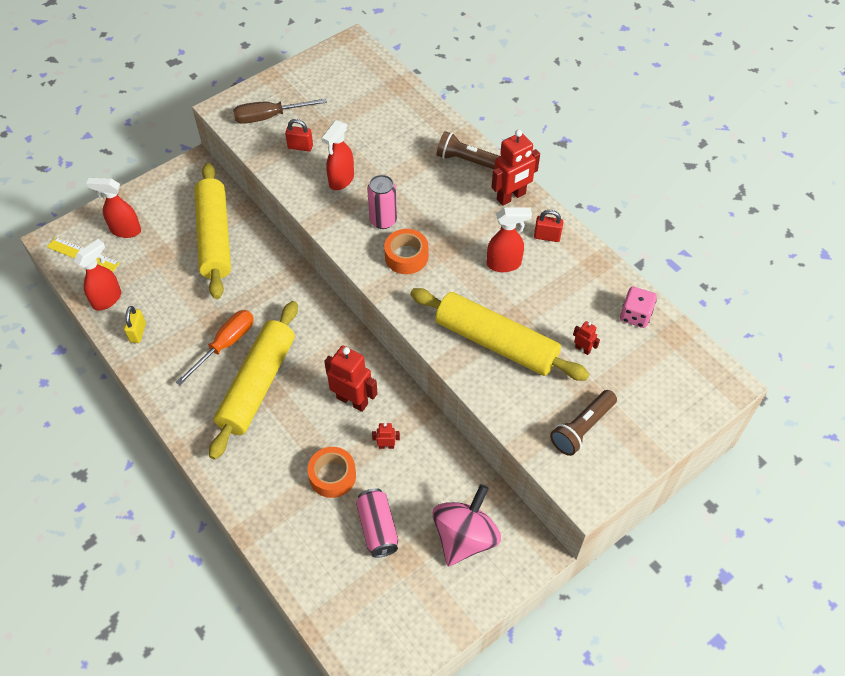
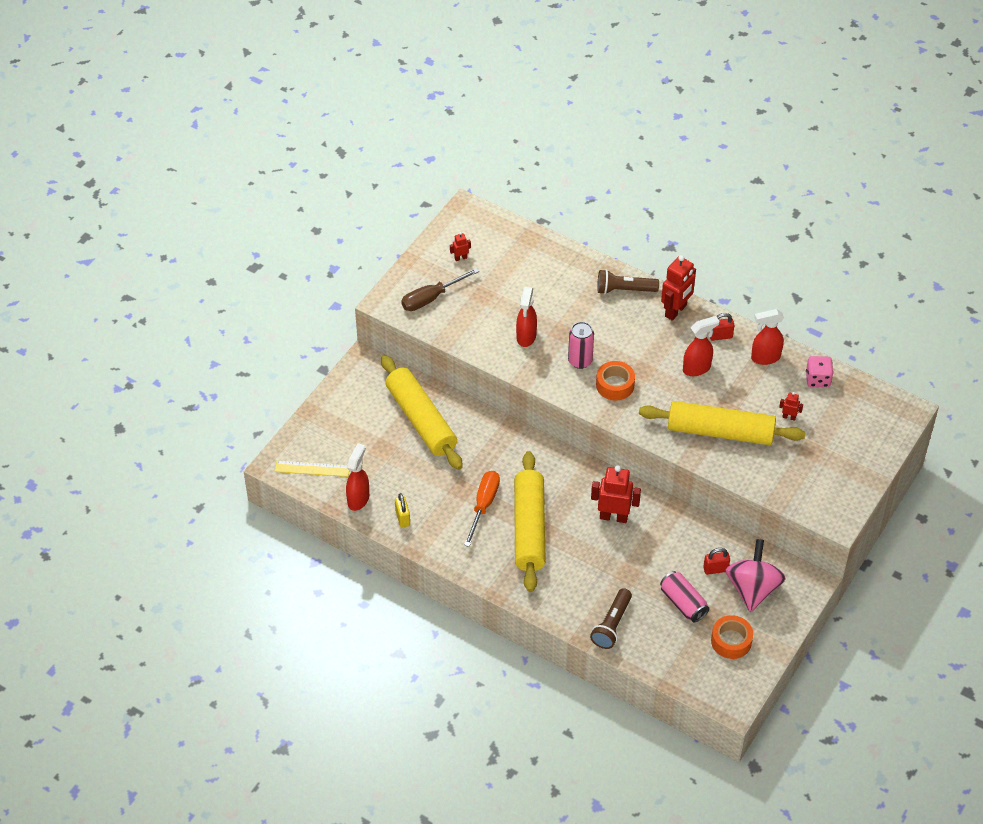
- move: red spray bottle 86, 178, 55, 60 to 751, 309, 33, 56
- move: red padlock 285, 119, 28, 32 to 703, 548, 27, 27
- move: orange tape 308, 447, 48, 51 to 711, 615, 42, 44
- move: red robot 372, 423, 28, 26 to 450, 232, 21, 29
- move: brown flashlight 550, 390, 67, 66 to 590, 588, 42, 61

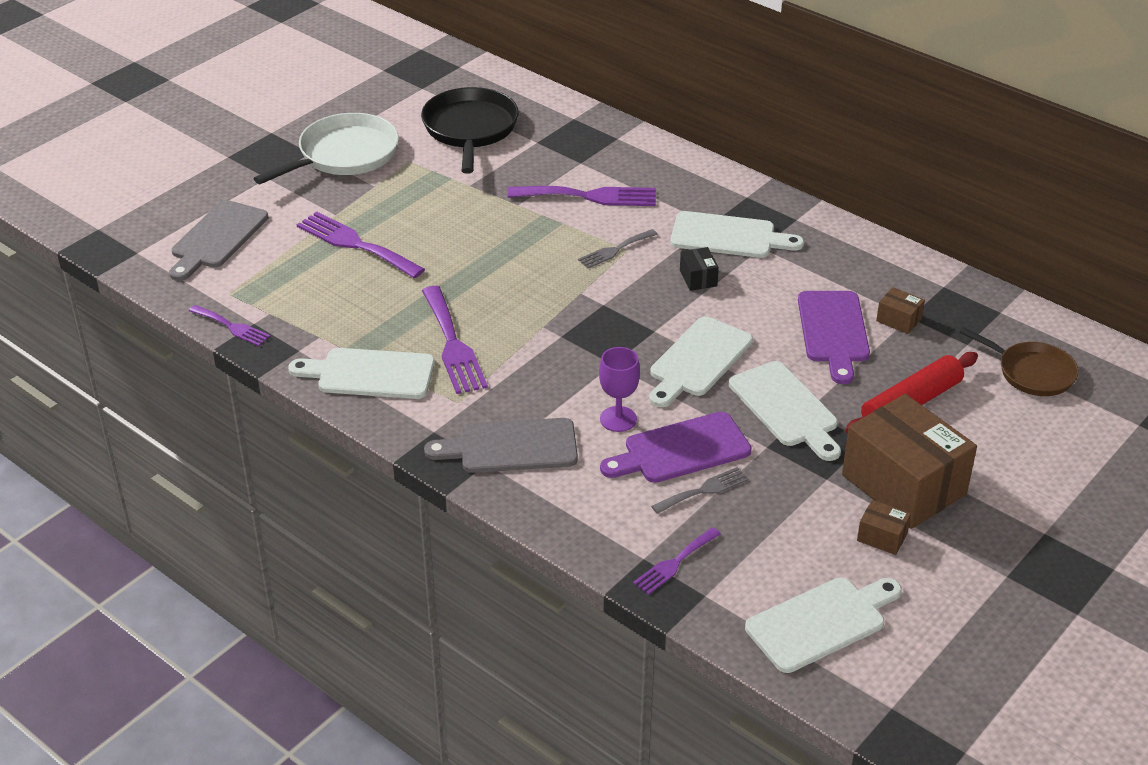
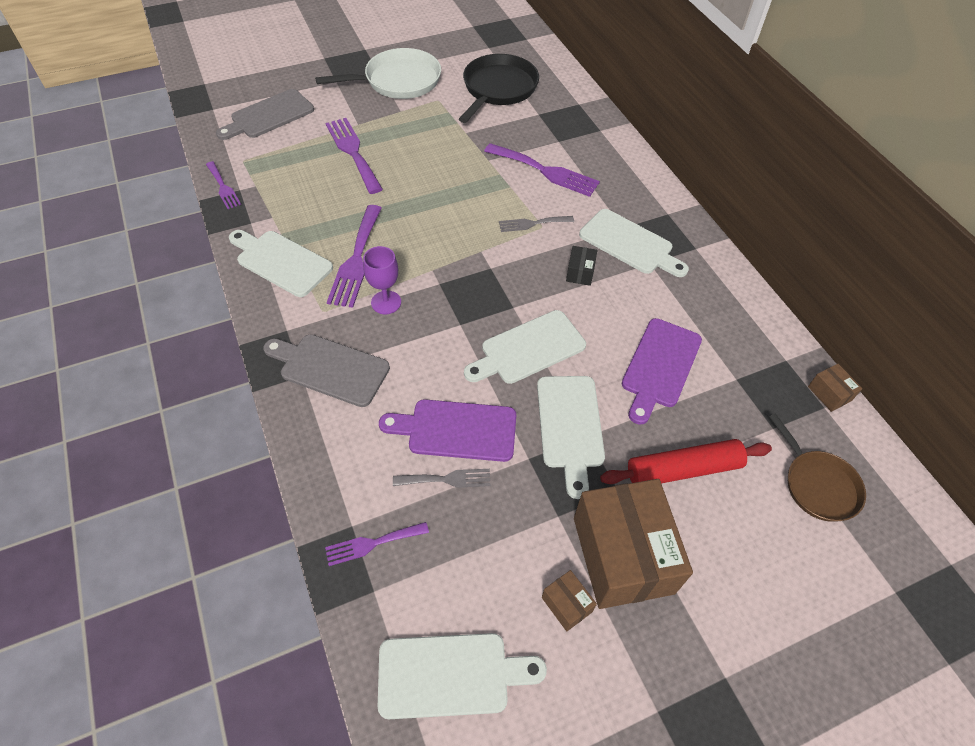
- move: purple goblet 599, 347, 41, 85 to 363, 246, 38, 68
- move: brown box 876, 287, 49, 47 to 808, 364, 55, 48

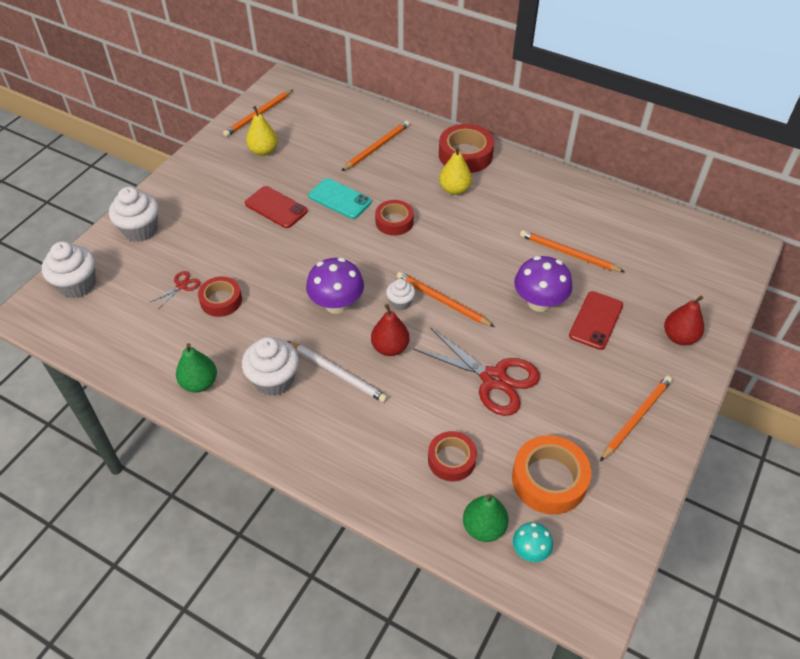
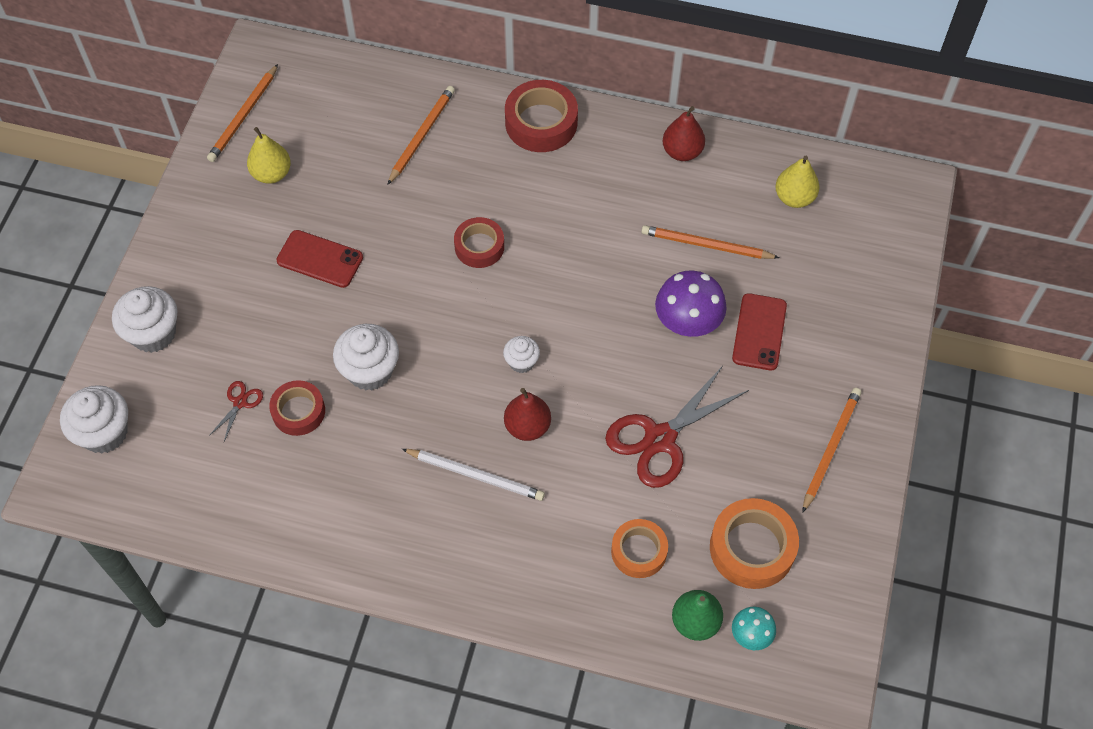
- delete: green pear 176, 343, 41, 50
- move: white cupcake 242, 337, 57, 59 to 333, 324, 66, 66
- delete: purple mushroom 306, 258, 58, 56
- delete: turquoise phone 308, 178, 64, 41
- delete: orange pencil 396, 272, 99, 55
- rotate: red scissors 413, 328, 127, 88 = 605, 367, 144, 121 120 degrees clockwise
- recolor: red tape 428, 431, 49, 50 to orange tape 611, 519, 57, 59
- move: yellow pear 439, 147, 33, 48 to 775, 156, 45, 52
- move: red pear 664, 296, 40, 49 to 662, 106, 43, 55

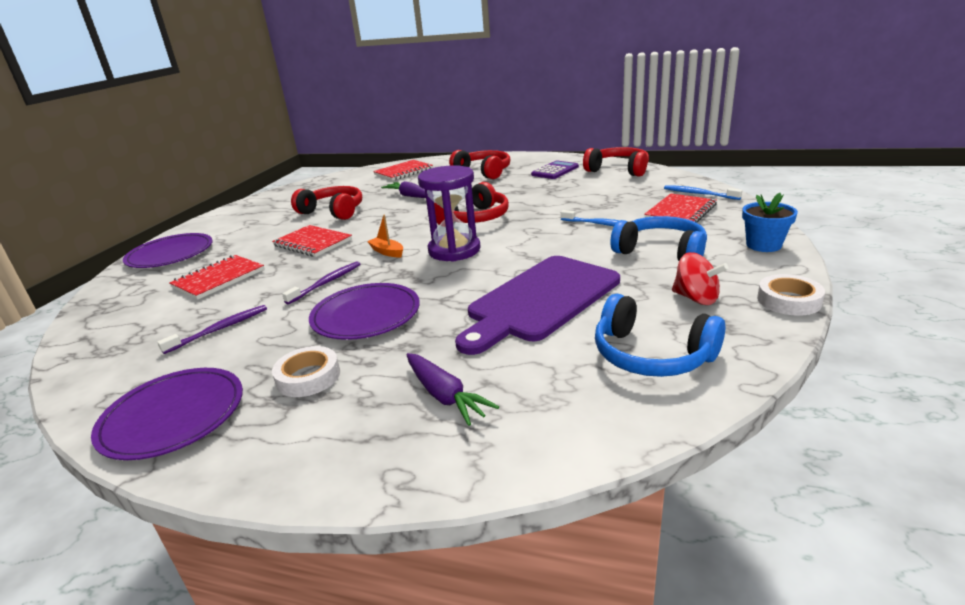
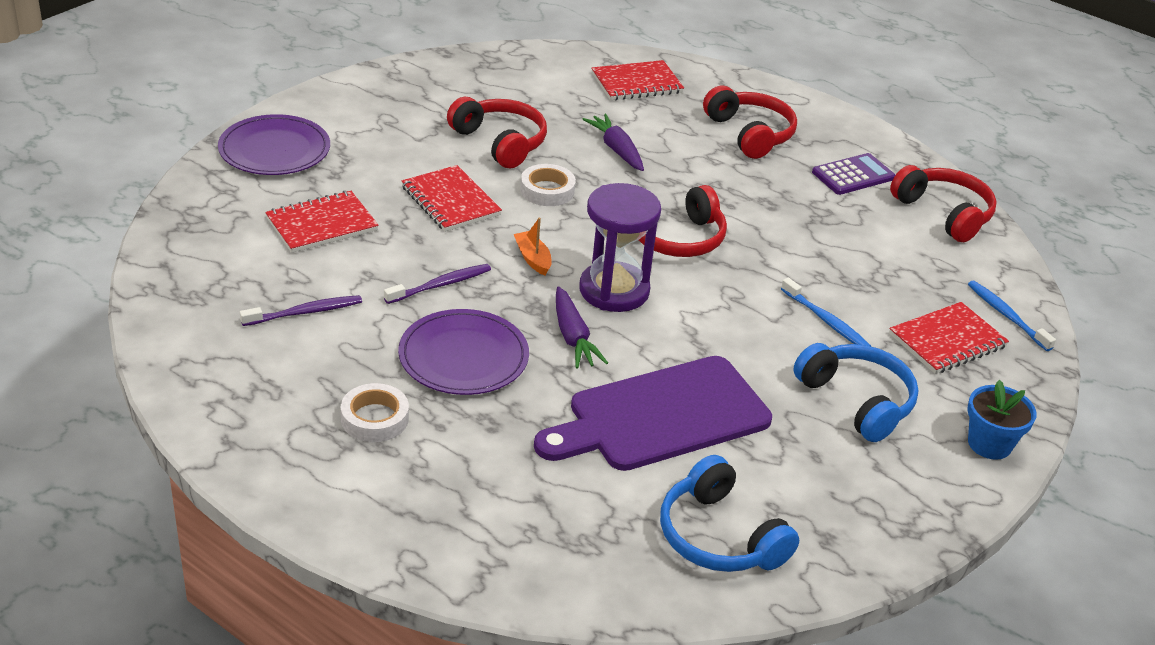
- delete: purple plate 91, 368, 152, 92
- move: purple carrot 407, 353, 92, 73 to 556, 286, 52, 83
- delete: red spinning top 672, 252, 57, 53
- move: white tape 757, 274, 68, 42 to 520, 164, 56, 42

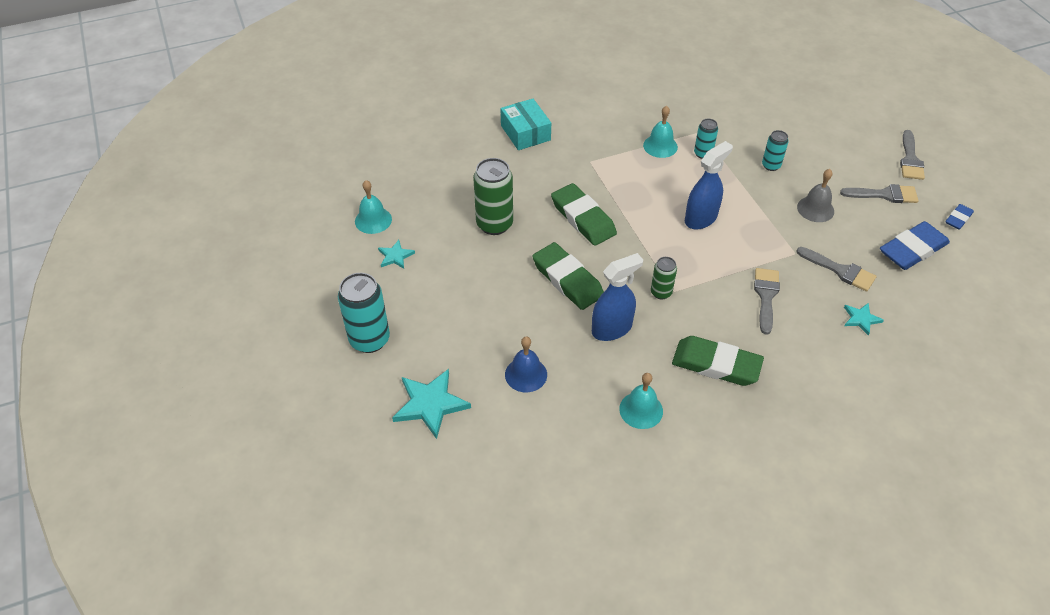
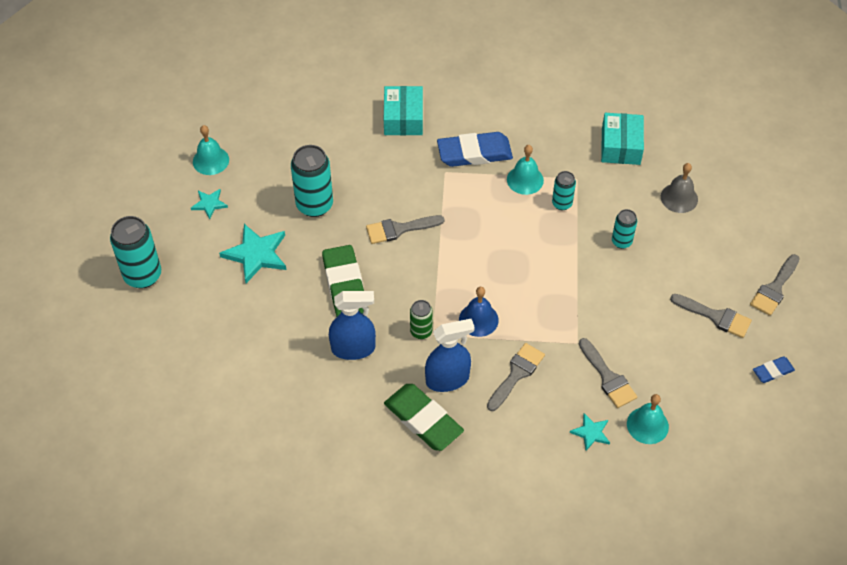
- move: turquoise star 392, 369, 79, 70 to 219, 224, 67, 59
- recolor: green can 473, 158, 40, 77 to turquoise can 291, 145, 42, 72
- move: blue bell 505, 337, 42, 55 to 459, 287, 40, 50
- replace: green eraser 551, 183, 66, 63 to grey brush 366, 215, 78, 29
- move: turquoise bell 619, 373, 44, 56 to 627, 394, 42, 50
- move: blue spray bottle 685, 141, 48, 89 to 425, 319, 50, 73
- move: grey bell 797, 169, 37, 53 to 661, 163, 37, 50
- move: blue eraser 880, 221, 70, 49 to 437, 132, 76, 35
- insert: turquoise box 601, 113, 43, 52

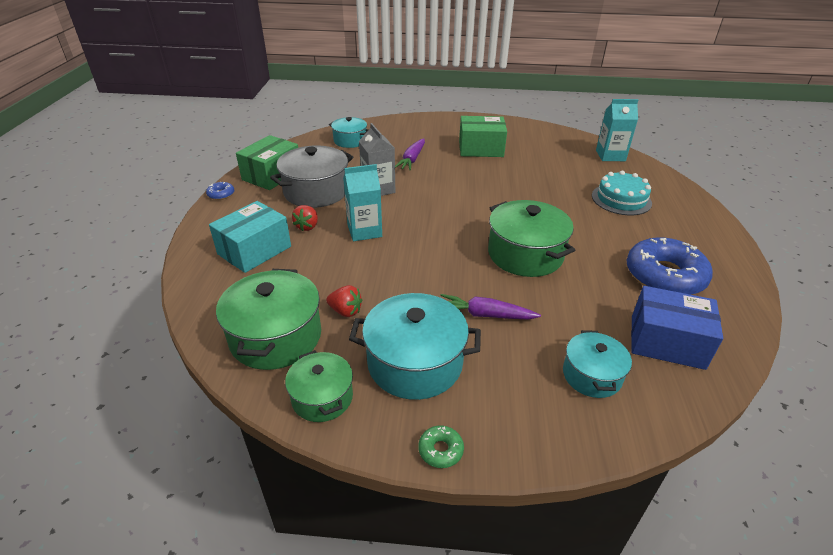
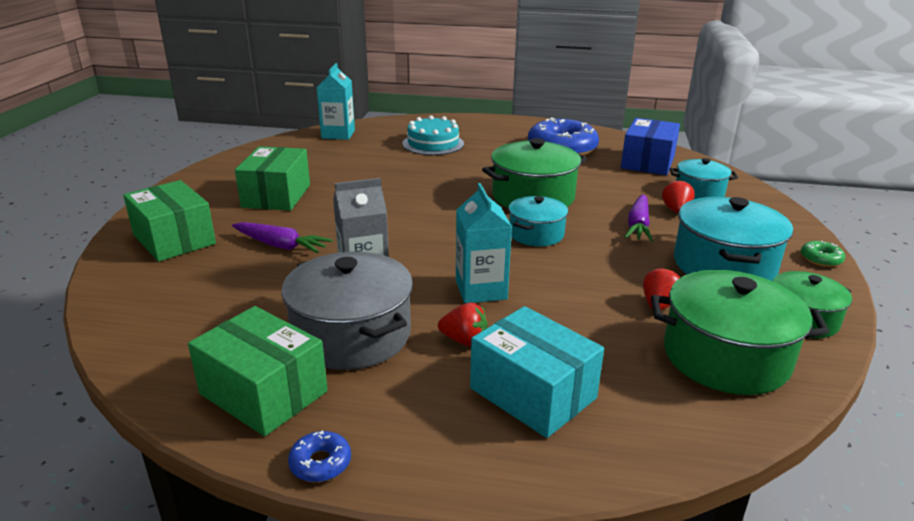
- move: turquoise pot 329, 117, 40, 31 to 509, 196, 59, 50
- insert: green box 123, 180, 93, 82
- insert: red strawberry 662, 179, 33, 34

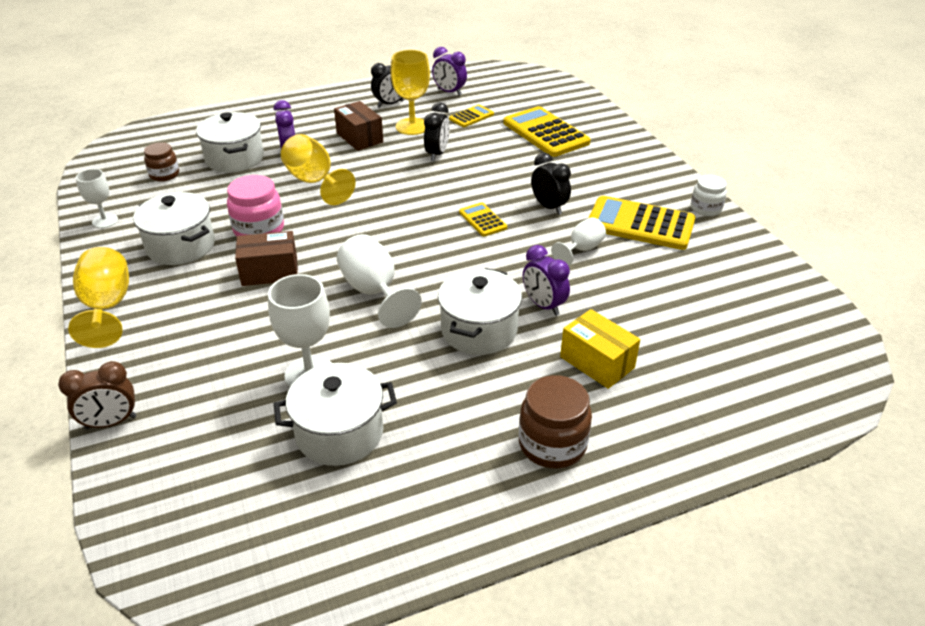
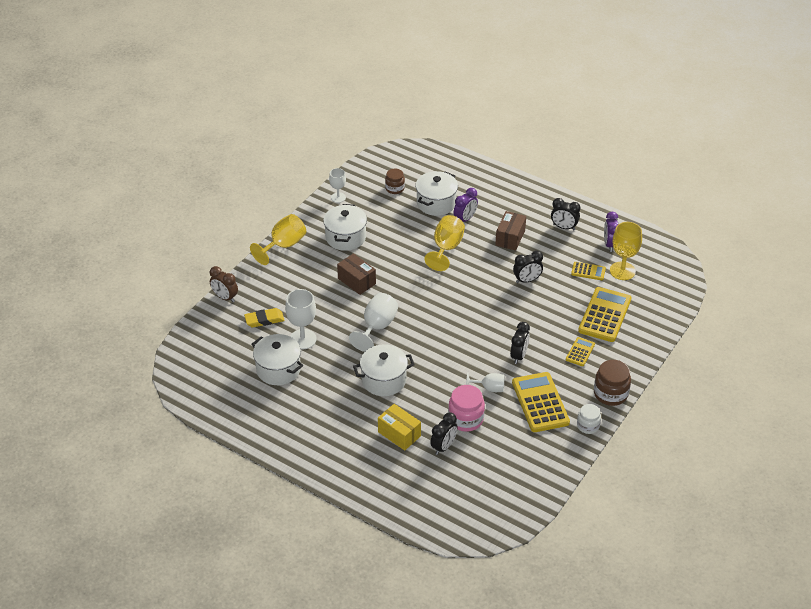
- move: pink jar 227, 175, 57, 62 to 448, 385, 37, 47
- move: yellow goblet 391, 50, 39, 85 to 610, 222, 32, 58
- move: yellow calculator 459, 202, 48, 35 to 566, 337, 29, 29
- move: brown jar 519, 375, 73, 94 to 594, 360, 37, 46
- delete: purple clock 523, 245, 47, 71
- rotate: yellow box 560, 309, 80, 80 = 378, 404, 43, 47 60 degrees counterclockwise
- insert: yellow eraser 244, 308, 41, 20
- insert: black clock 430, 413, 28, 42

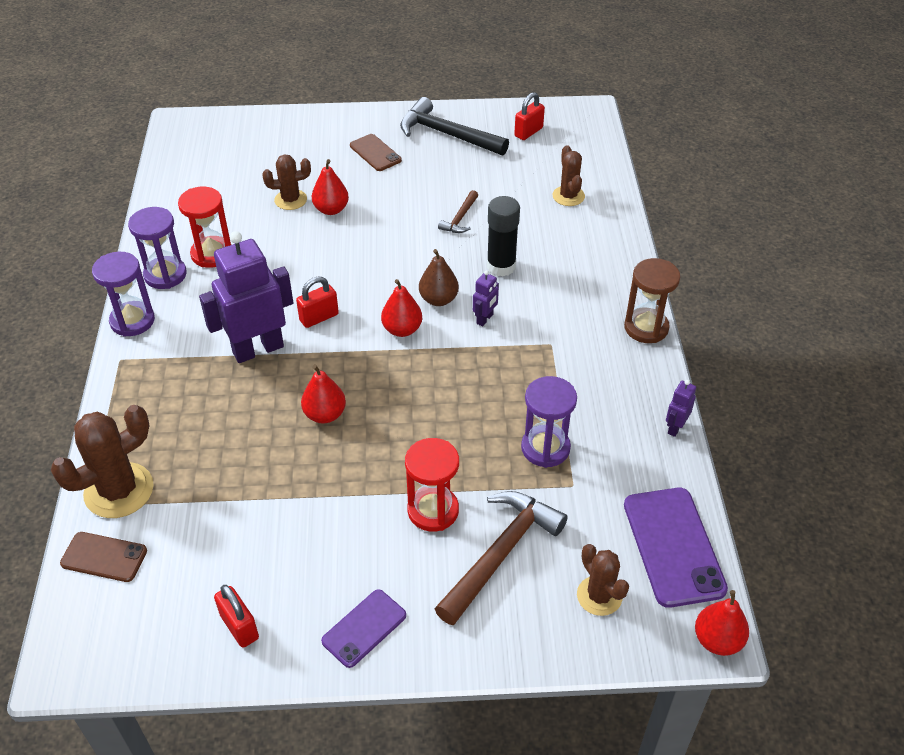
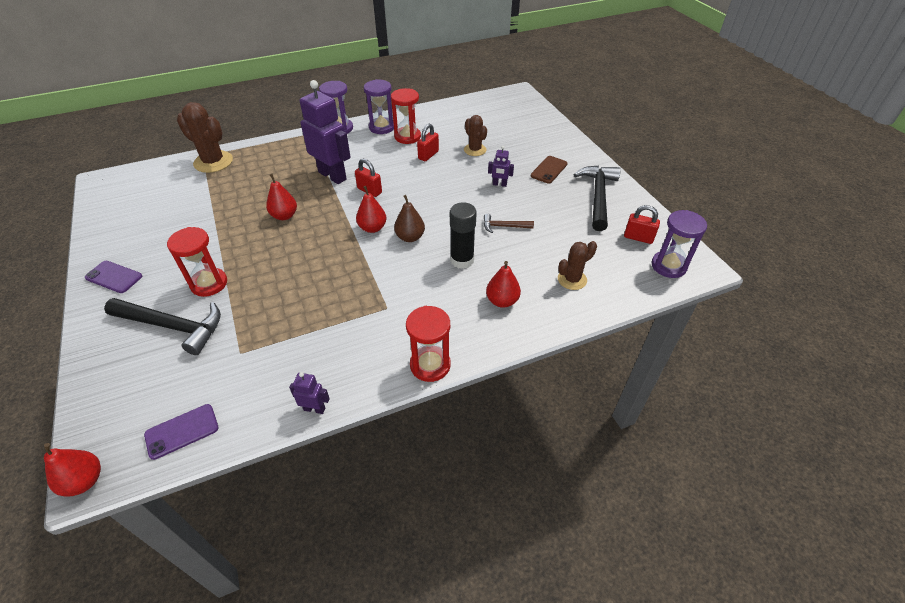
- delete: brown phone 60, 532, 87, 50
- move: red padlock 214, 585, 45, 63 to 417, 124, 22, 37
- move: red pear 312, 159, 37, 56 to 486, 261, 35, 47
- recolor: brown hammer 435, 491, 133, 134 to black hammer 104, 298, 117, 57
- move: purple robot 473, 270, 26, 57 to 488, 146, 26, 41
- move: purple hourglass 521, 376, 56, 92 to 652, 210, 55, 68
- delete: brown cactus 577, 544, 52, 72
- recolor: brown hourglass 624, 258, 56, 85 to red hourglass 406, 306, 45, 76
- resize: purple phone 624, 488, 104, 120 = 144, 404, 74, 56 x0.60

